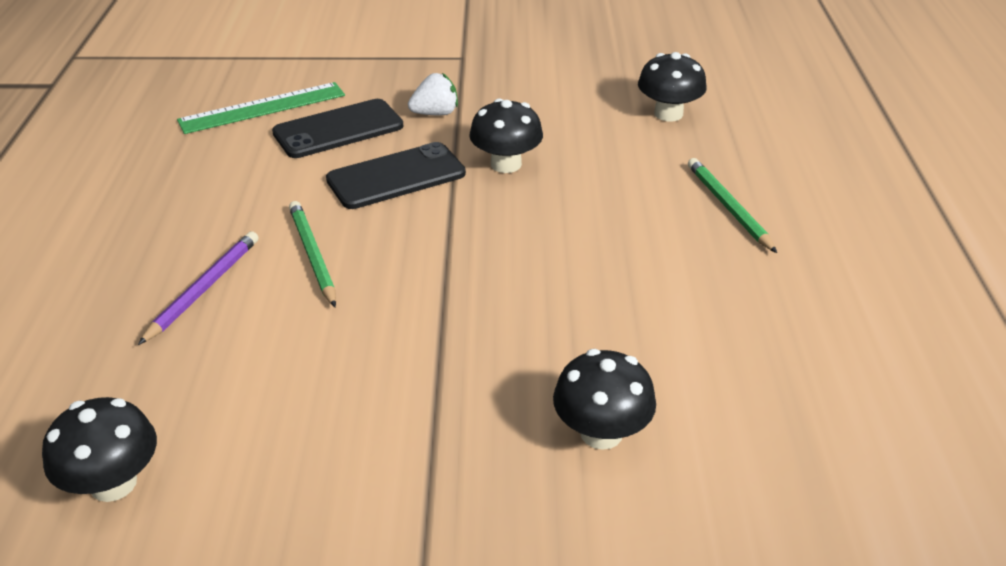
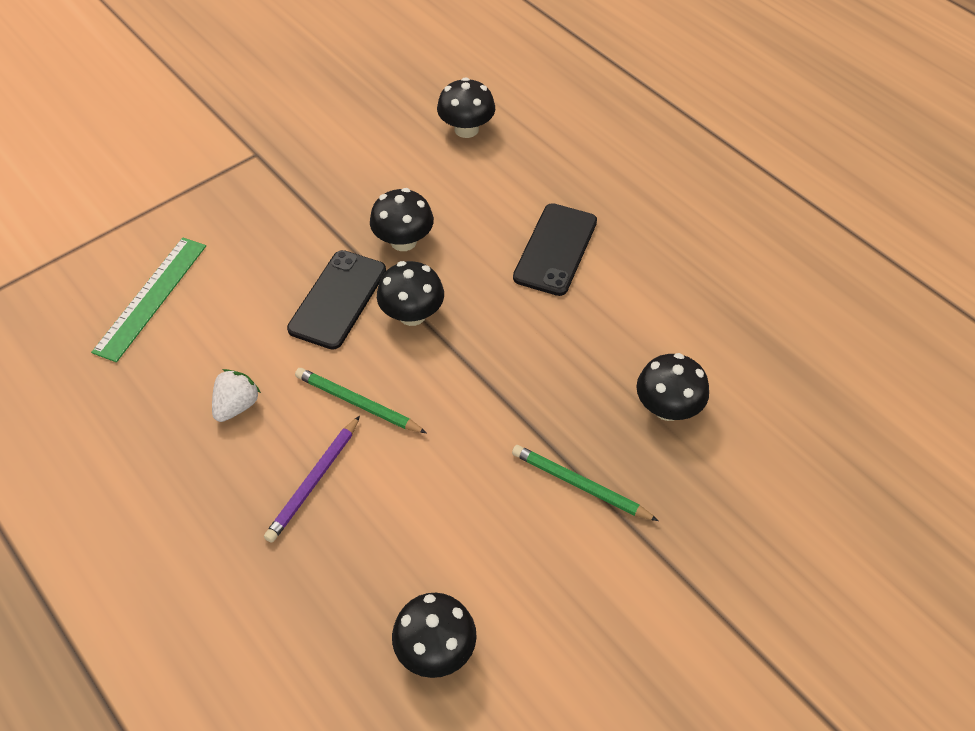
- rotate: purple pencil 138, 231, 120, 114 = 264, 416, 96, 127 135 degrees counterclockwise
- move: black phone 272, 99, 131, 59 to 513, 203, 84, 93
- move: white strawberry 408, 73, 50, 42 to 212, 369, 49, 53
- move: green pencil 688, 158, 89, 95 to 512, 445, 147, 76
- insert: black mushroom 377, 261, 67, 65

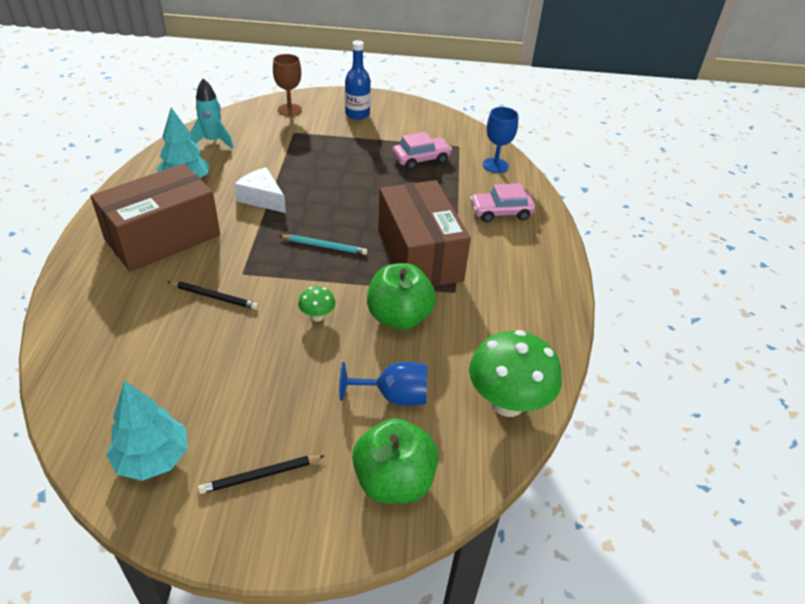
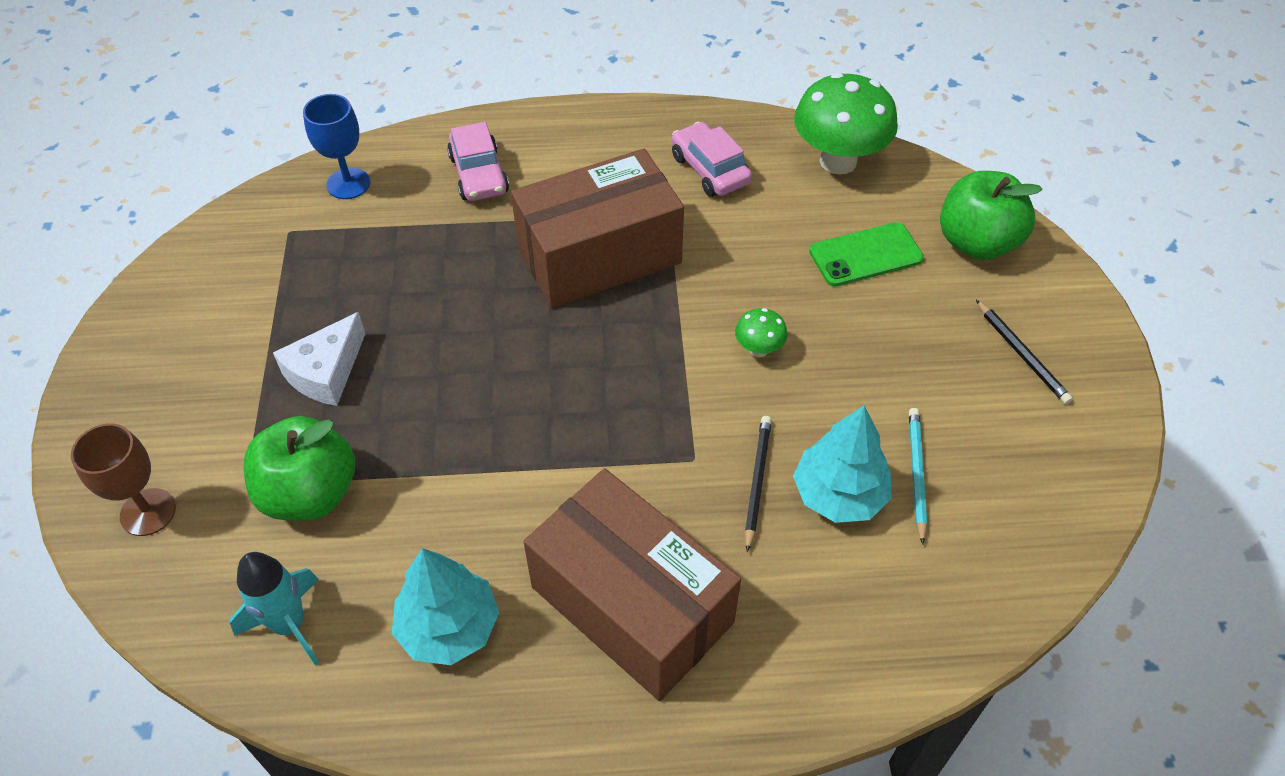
- move: turquoise tree 106, 380, 82, 101 to 793, 406, 99, 117
- move: white cheese 234, 167, 52, 46 to 273, 312, 93, 94
- move: turquoise pencil 279, 235, 89, 20 to 909, 408, 18, 137
- replace: blue goblet 339, 362, 88, 44 to green phone 809, 222, 115, 65
- delete: blue bottle 345, 40, 26, 80
- move: green apple 367, 263, 69, 67 to 244, 416, 111, 105
- move: pink car 392, 132, 60, 37 to 672, 122, 80, 75

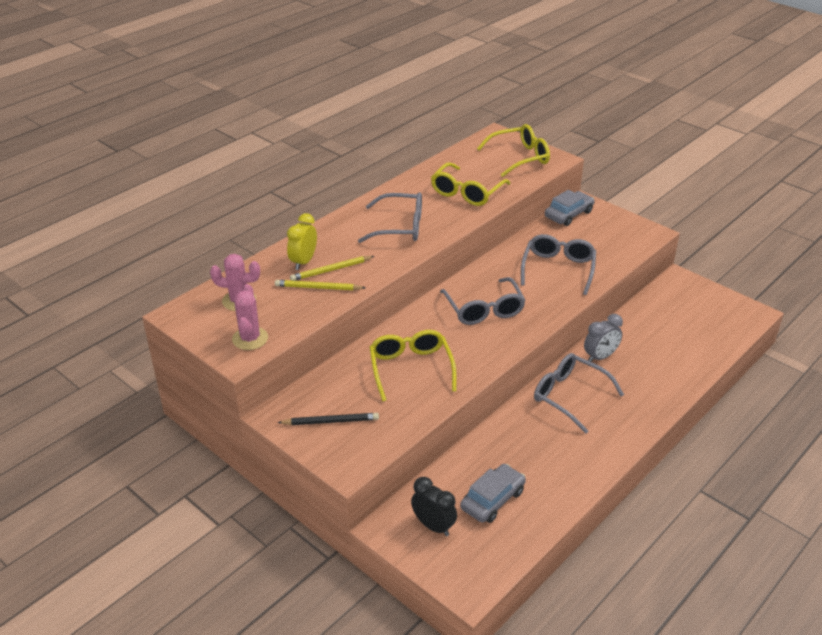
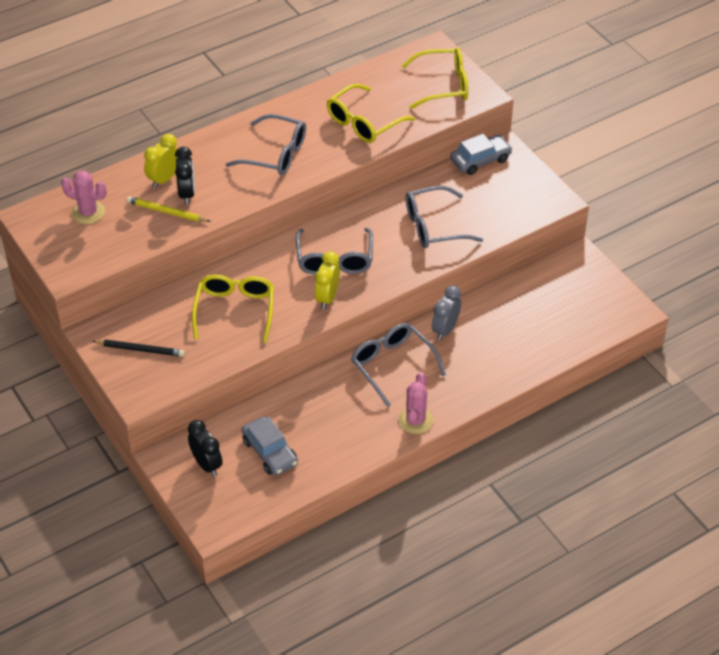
- move: pink cactus 232, 284, 36, 66 to 398, 372, 35, 62
- replace: yellow pencil 290, 256, 84, 25 to black clock 175, 147, 20, 58
- rotate: grey car 460, 464, 66, 59 = 242, 416, 56, 60 90 degrees clockwise
- rotate: grey glasses 521, 234, 75, 61 = 406, 186, 77, 62 135 degrees counterclockwise
- rotate: grey clock 584, 314, 39, 48 = 432, 285, 29, 55 135 degrees clockwise
- insert: yellow clock 314, 251, 26, 58

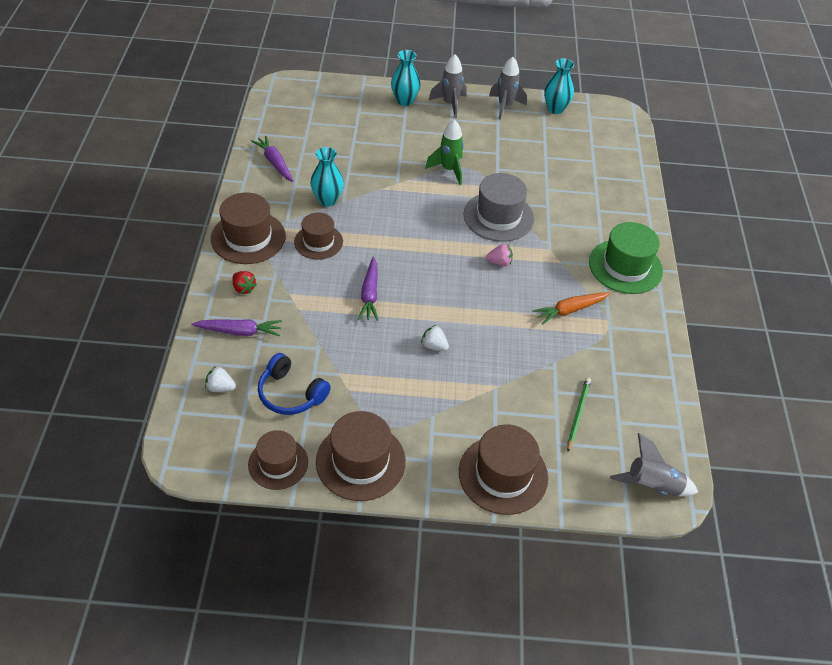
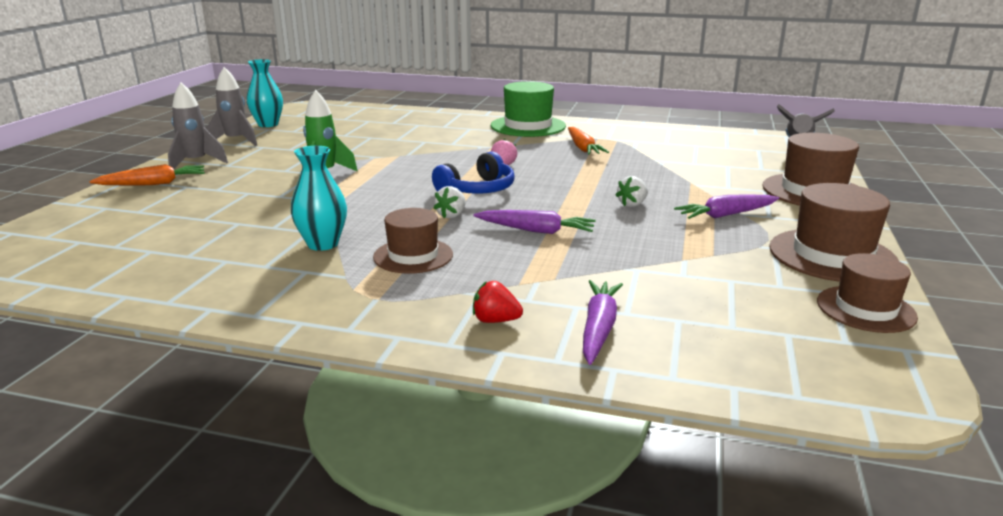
- move: white strawberry 205, 366, 31, 26 to 434, 186, 32, 32
- delete: brown hat 211, 192, 75, 72
- rotate: red strawberry 232, 271, 25, 23 = 473, 281, 50, 42 135 degrees counterclockwise
- move: purple carrot 251, 135, 42, 47 to 674, 195, 105, 24
- move: blue headphones 258, 353, 73, 62 to 432, 151, 83, 43
- replace: turquoise vase 391, 50, 30, 56 to orange carrot 90, 164, 115, 22
- delete: grey hat 463, 173, 71, 69
- delete: green pencil 567, 378, 24, 74

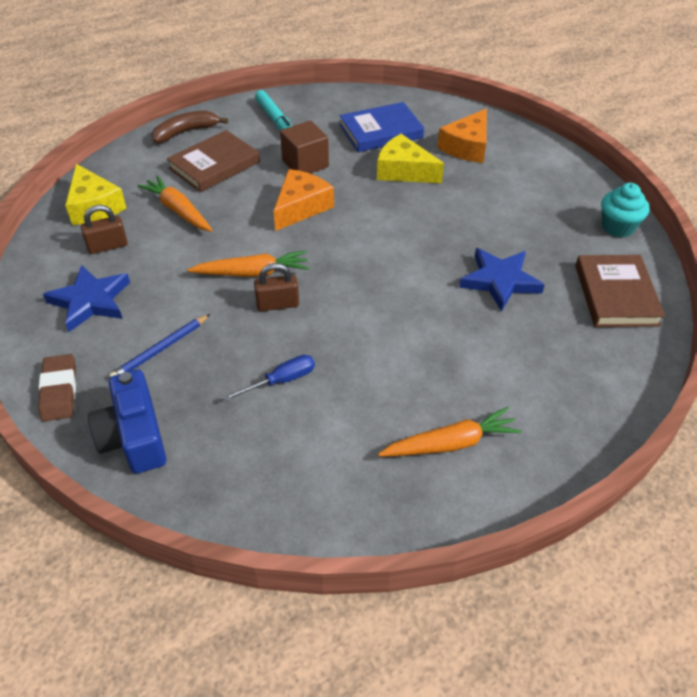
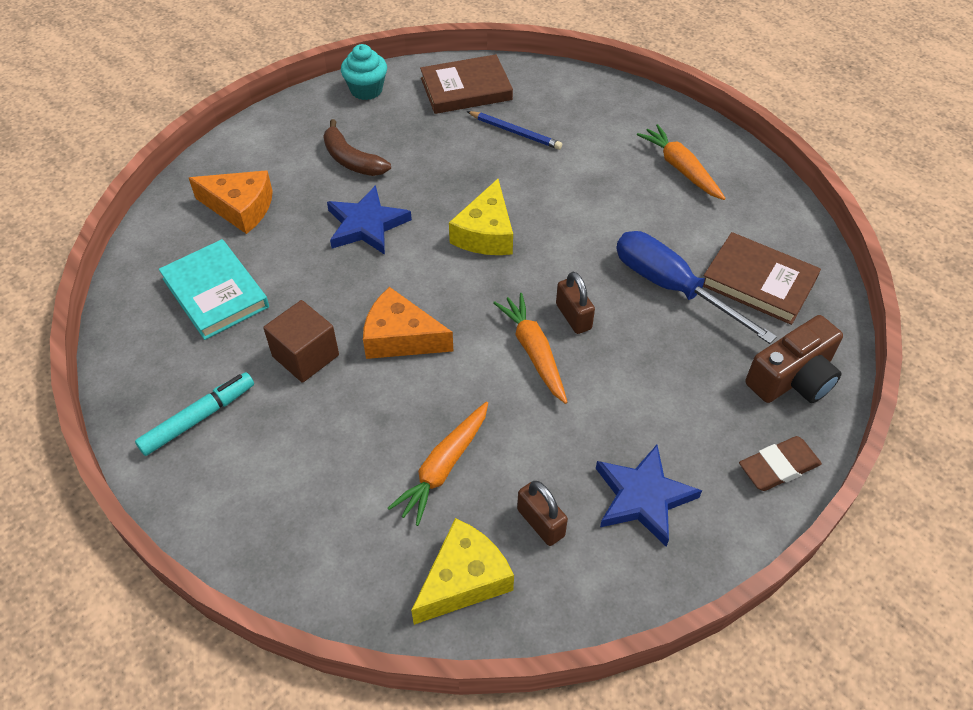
- recolor: blue camera 88, 370, 79, 104 to brown camera 746, 315, 97, 88
- move: blue pencil 109, 314, 101, 63 to 467, 111, 95, 39
- move: brown banana 152, 110, 76, 33 to 323, 119, 68, 57
- move: brown book 167, 130, 93, 62 to 703, 232, 118, 93
- resize: blue screwdriver 223, 355, 92, 46 = 616, 231, 161, 113 x1.90
- recolor: blue book 340, 102, 84, 50 to turquoise book 159, 239, 110, 101
- move: yellow cheese 377, 134, 67, 49 to 449, 179, 64, 76
- move: blue star 459, 248, 85, 64 to 327, 185, 85, 70

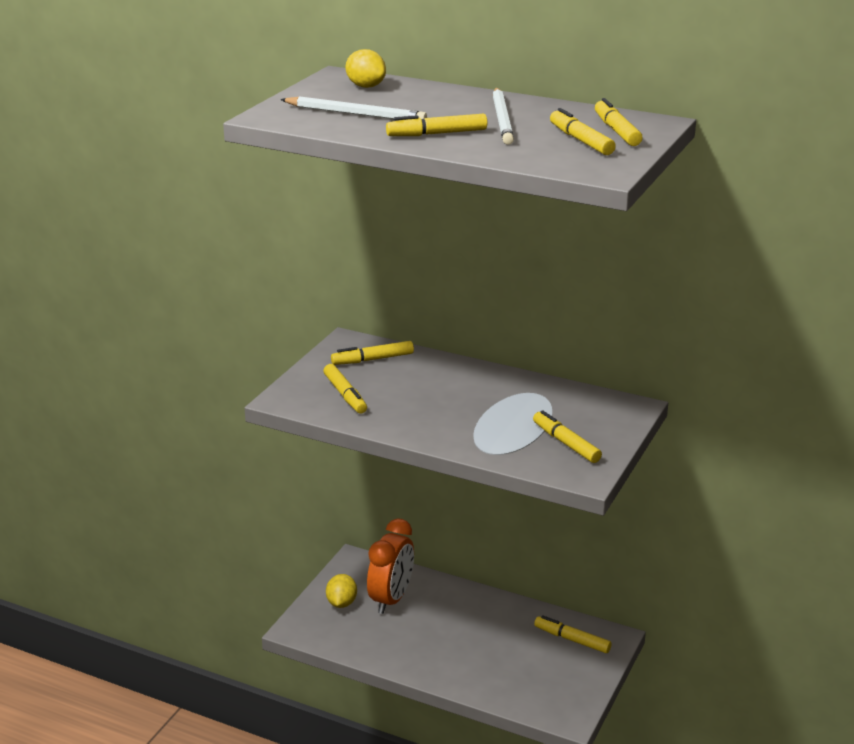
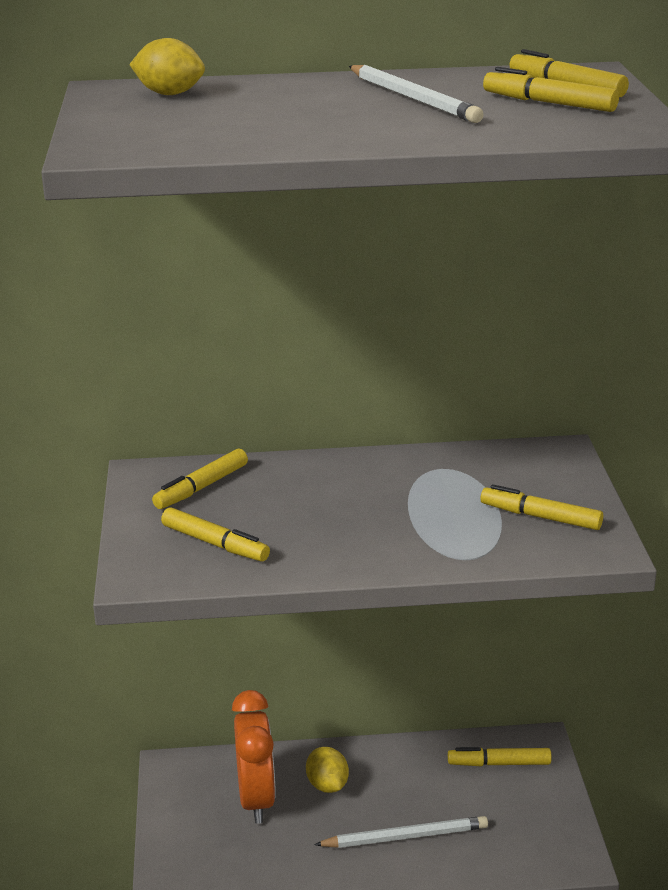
- move: white pencil 280, 96, 147, 23 to 314, 816, 174, 32
- move: yellow lemon 326, 574, 31, 34 to 306, 747, 43, 46
- delete: yellow marker 386, 114, 101, 22

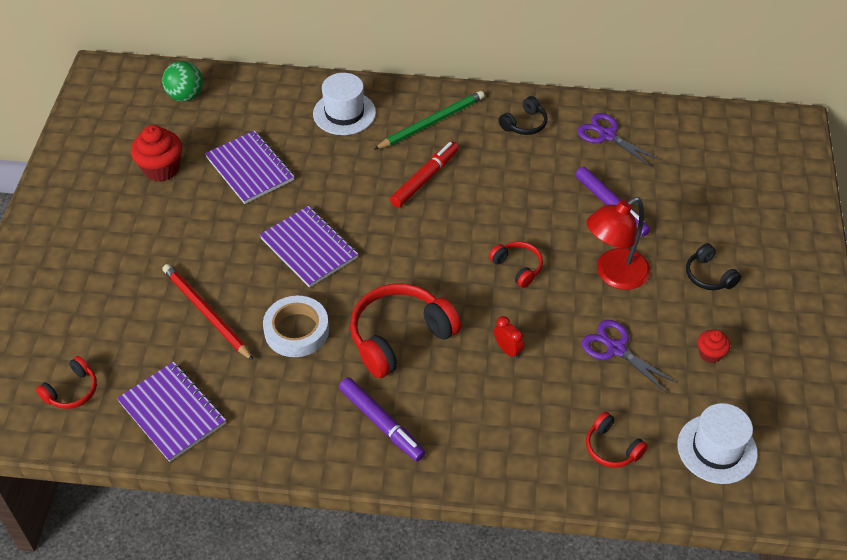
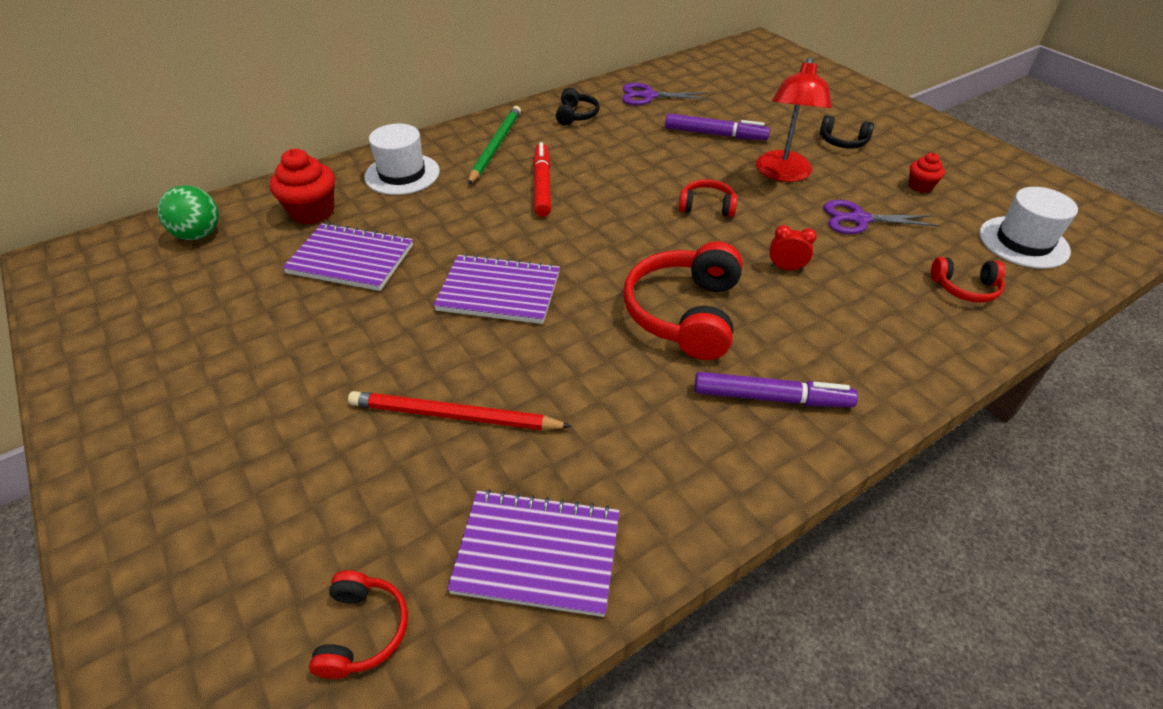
- move: red cupcake 131, 125, 51, 57 to 270, 149, 65, 76
- delete: white tape 263, 296, 66, 61

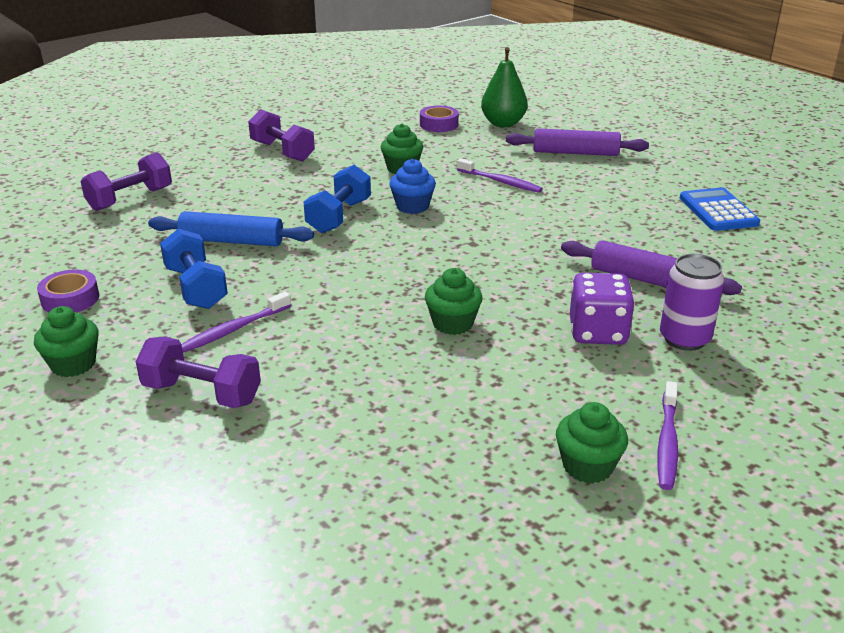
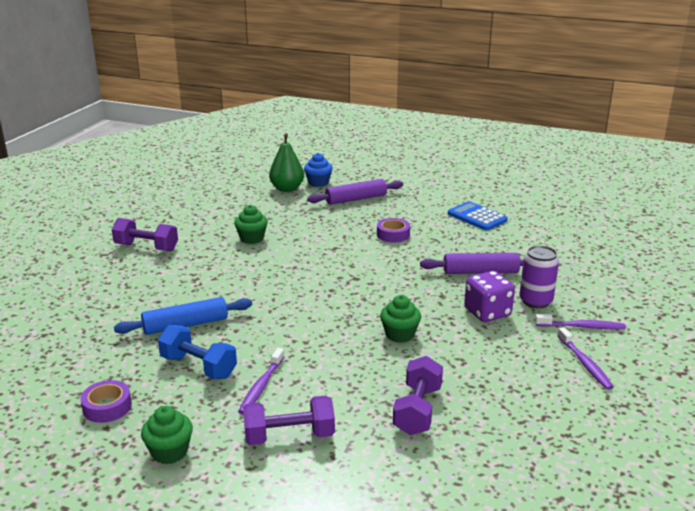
- move: purple dumbbell 81, 152, 91, 59 to 393, 356, 50, 79
- delete: blue dumbbell 304, 165, 67, 68
- move: blue cupcake 389, 159, 47, 55 to 304, 153, 29, 34
- move: purple tape 420, 106, 39, 26 to 377, 218, 33, 25
- move: purple toothbrush 457, 158, 86, 35 to 535, 314, 91, 15
- delete: green cupcake 556, 402, 72, 81

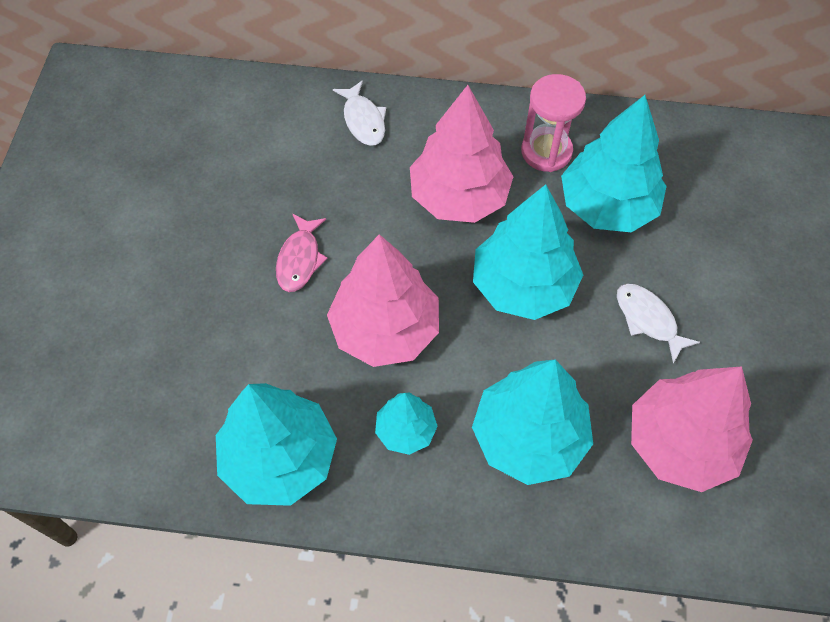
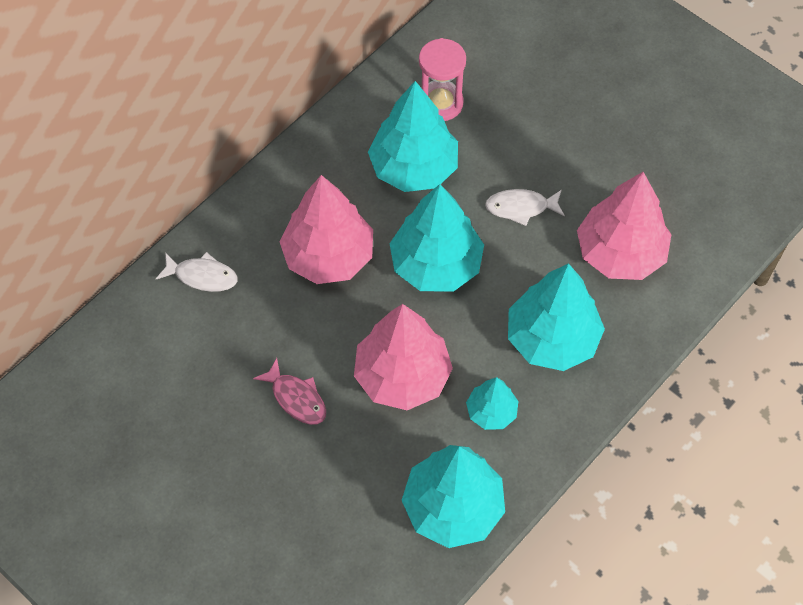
- move: pink hourglass 521, 74, 65, 98 to 419, 38, 47, 83

